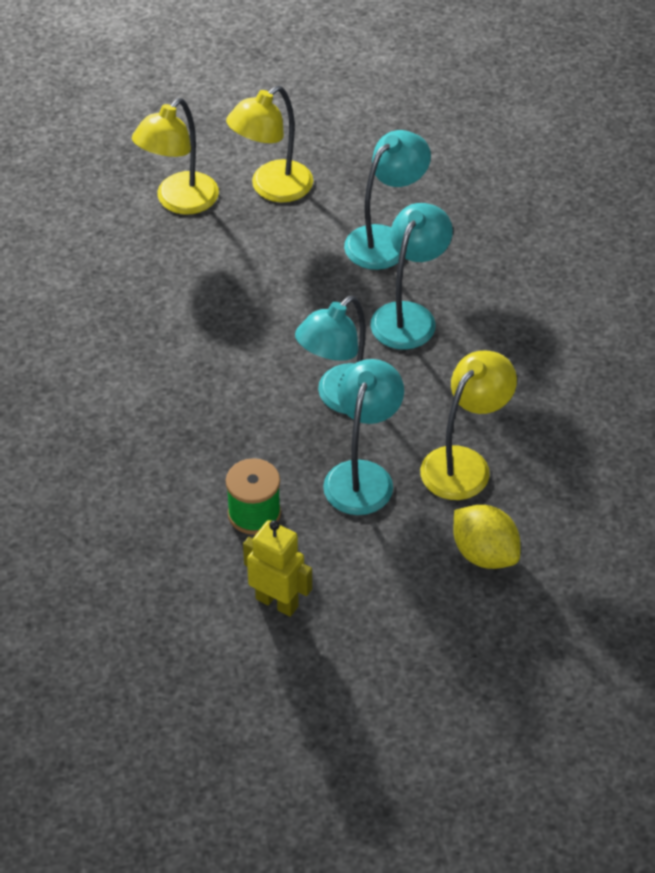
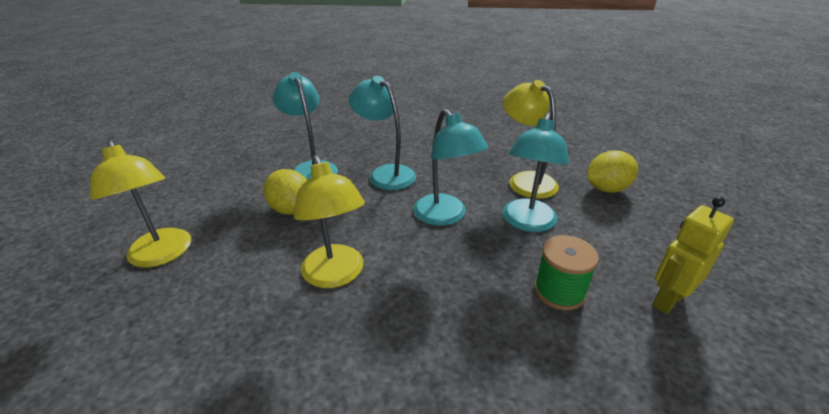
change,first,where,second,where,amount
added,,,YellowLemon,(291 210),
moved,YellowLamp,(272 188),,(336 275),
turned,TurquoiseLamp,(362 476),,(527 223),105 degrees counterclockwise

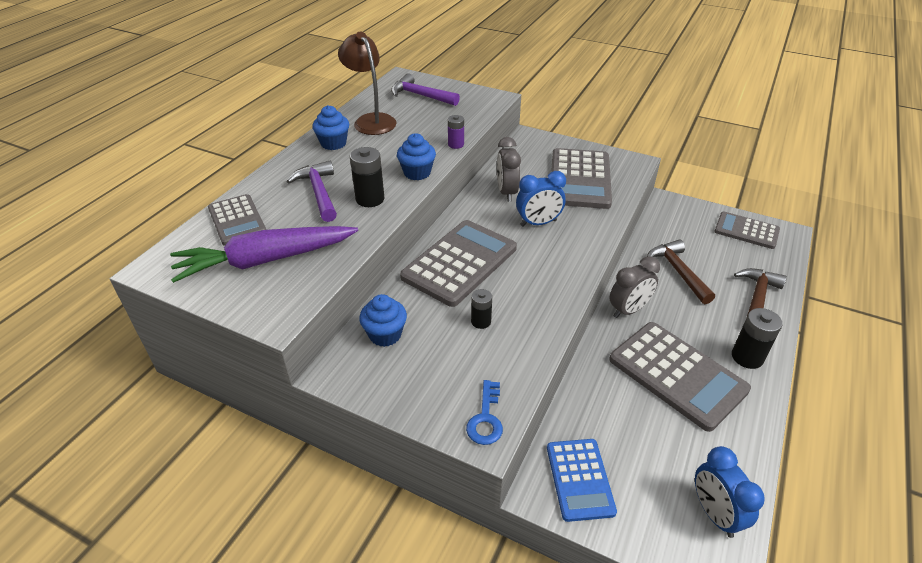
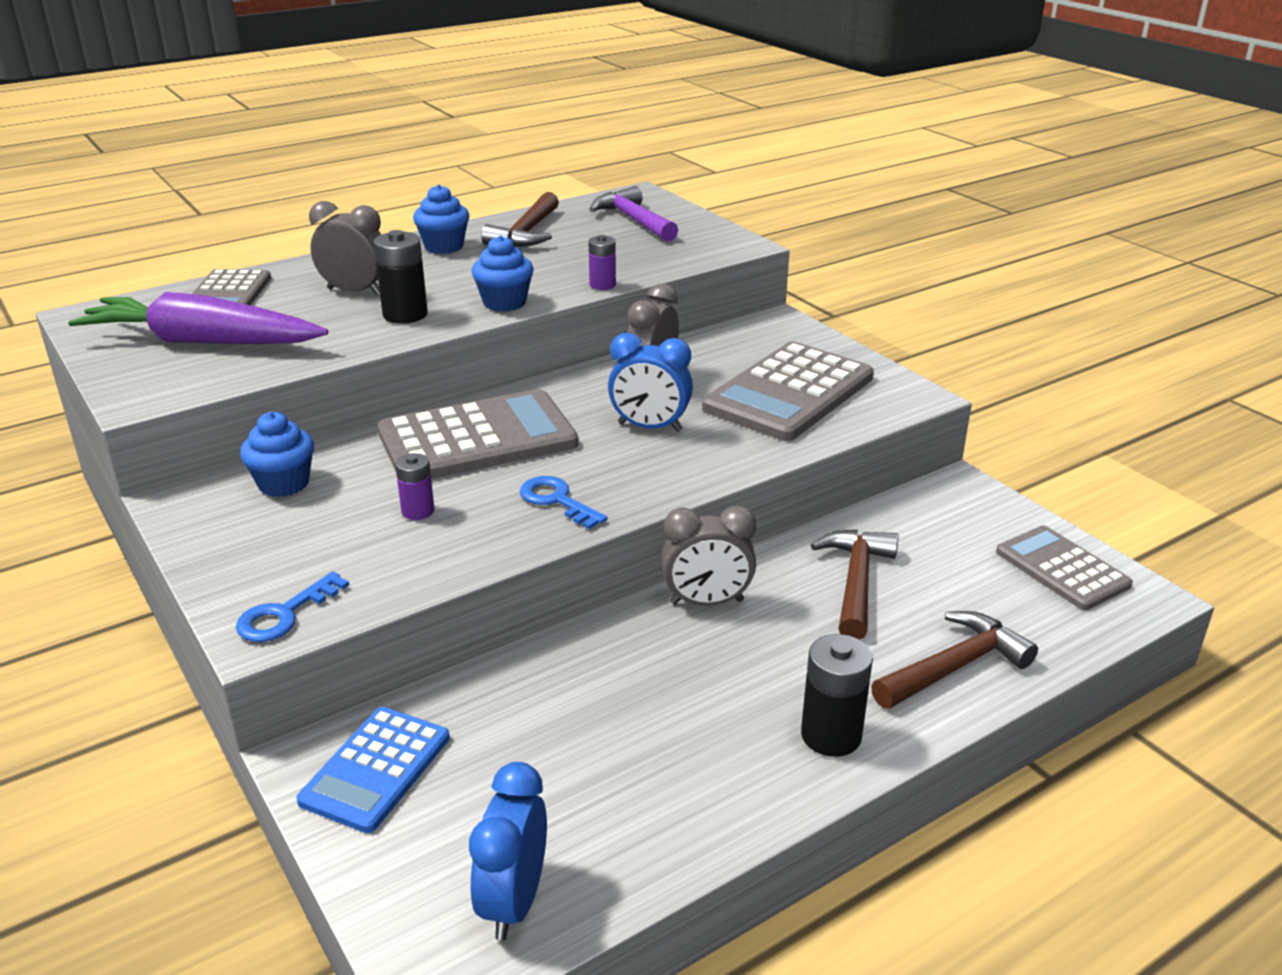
change,first,where,second,where,amount
removed,GreyCalculator,(677 375),,,
added,,,BlueKey,(557 500),
replaced,PurpleHammer,(318 192),GreyClock,(354 292),
replaced,BrownLamp,(371 120),BrownHammer,(526 233),
recoloured,BlackBattery,(481 321),PurpleBattery,(418 511),

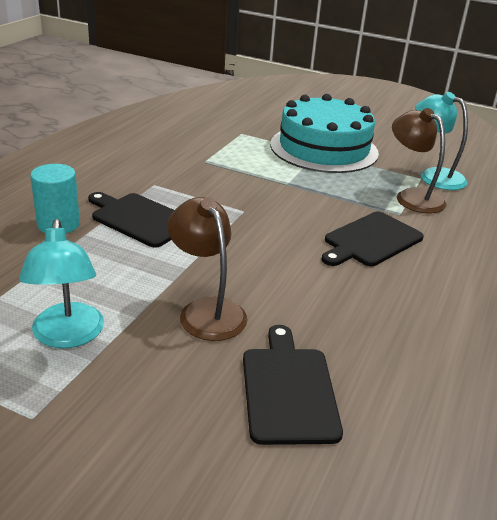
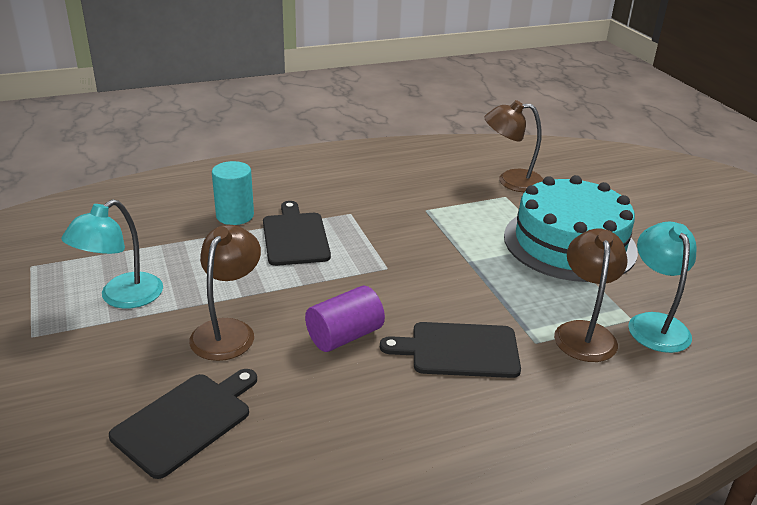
change,first,where,second,where,amount
added,,,PurpleCylinder,(344 336),
added,,,BrownLamp,(511 181),

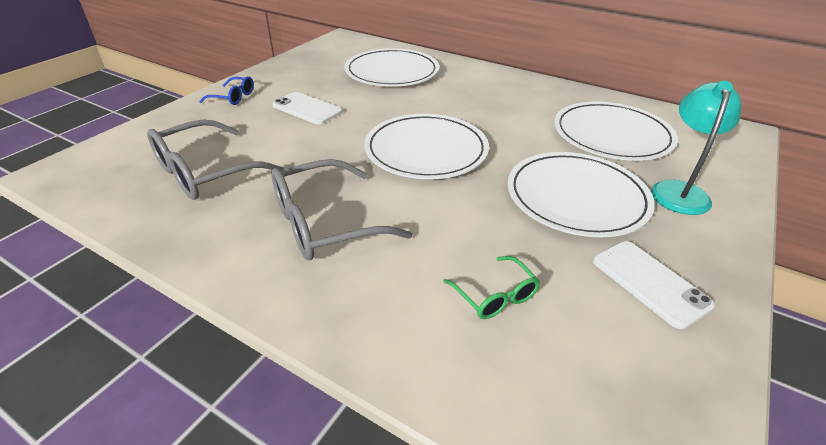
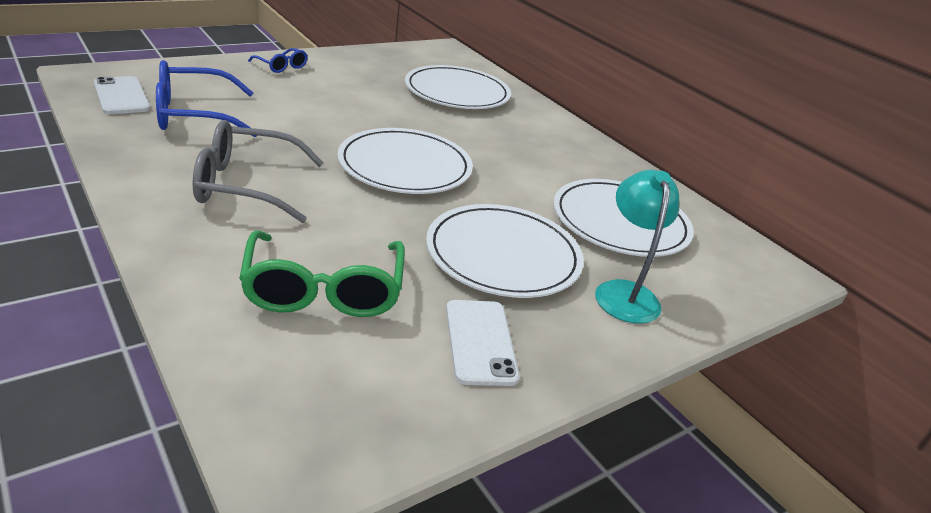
change,first,where,second,where,amount
moved,WhitePhone,(307 109),,(121 96),
recoloured,GreyGlasses,(205 172),BlueGlasses,(193 115),
turned,TurquoiseLamp,(679 191),,(624 292),45 degrees counterclockwise
resized,GreenGlasses,(495 296),,(324 290),x1.93

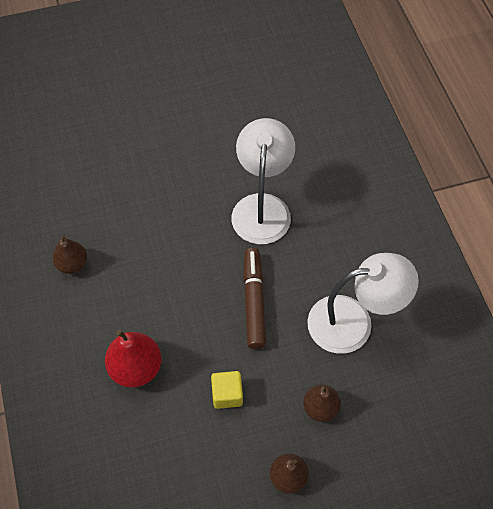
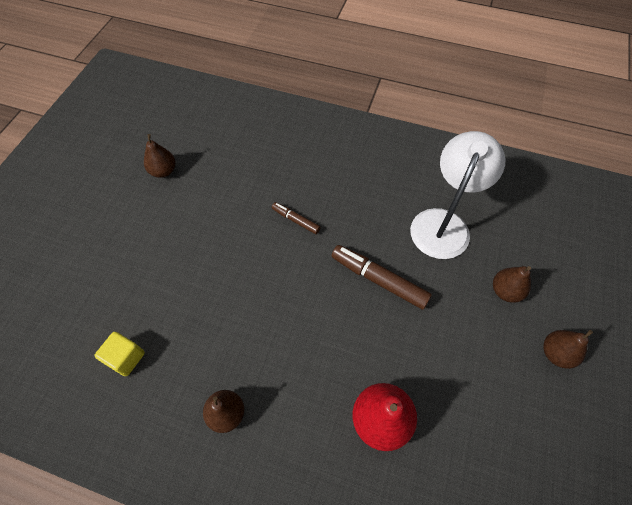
change,first,where,second,where,amount
added,,,BrownPear,(163 171),
moved,YellowCube,(227 394),,(126 358),
replaced,WhiteLamp,(262 207),BrownMarker,(296 220),

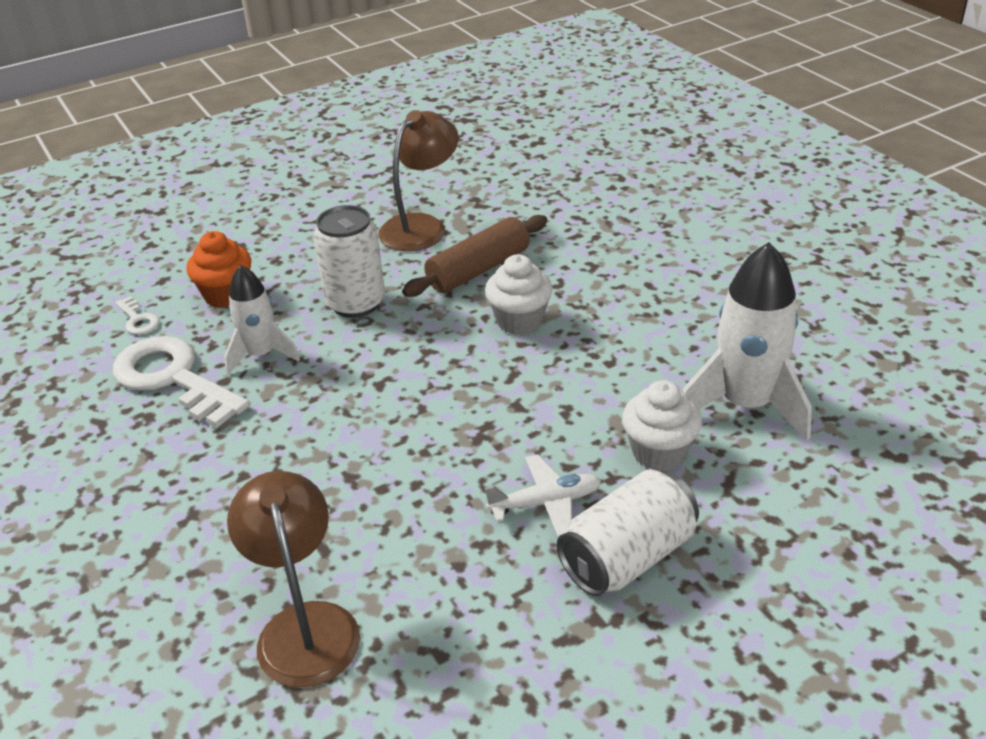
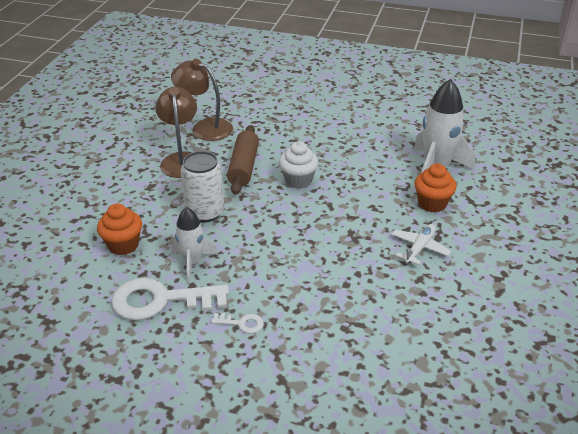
change,first,where,second,where,amount
removed,WhiteCan,(627 557),,,
moved,WhiteKey,(138 320),,(242 323),
moved,BrownLamp,(304 625),,(205 127),
recoloured,WhiteCupcake,(659 452),OrangeCupcake,(432 203),

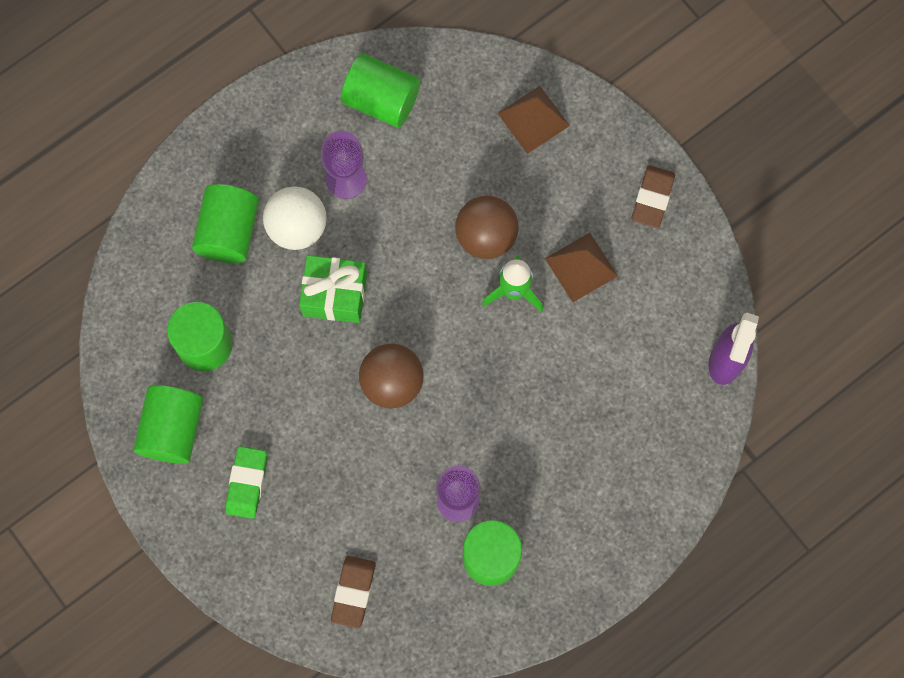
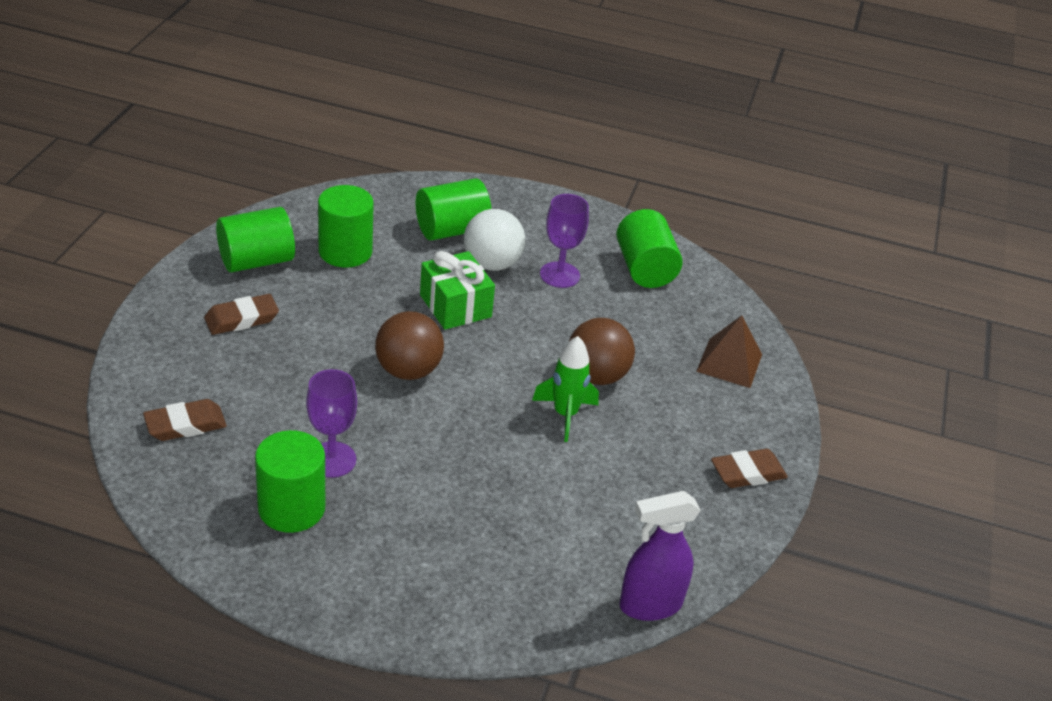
change,first,where,second,where,amount
removed,BrownPyramid,(581 267),,,
recoloured,GreenEraser,(247 483),BrownEraser,(241 319),

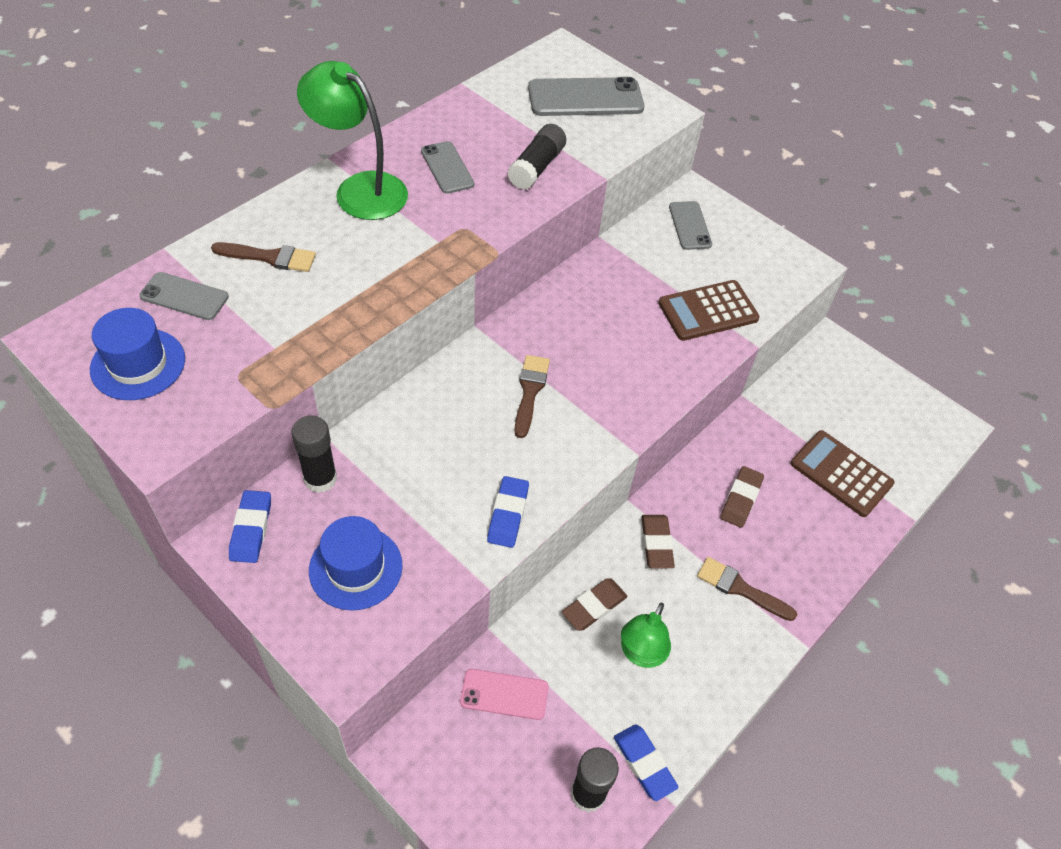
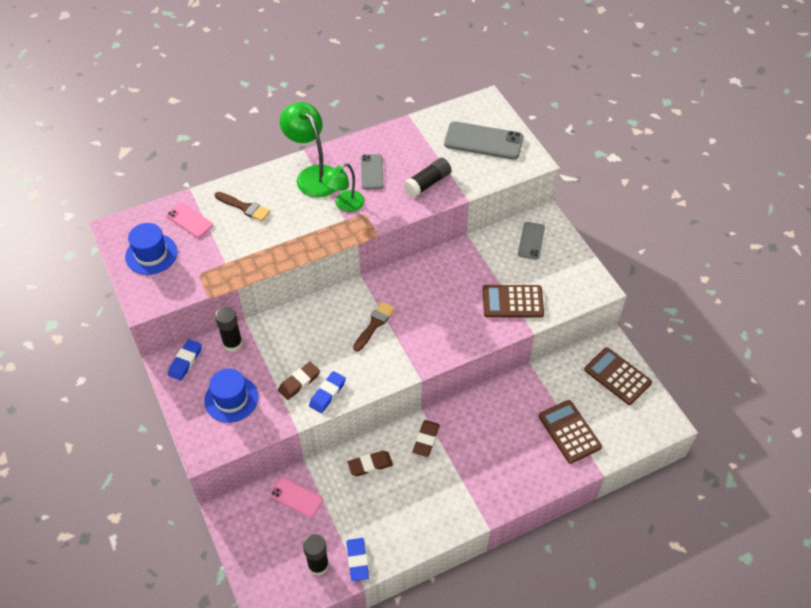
change,first,where,second,where,amount
removed,BrownBrush,(740 589),,,
added,,,BrownCalculator,(617 376),
moved,GreenLamp,(640 654),,(344 204),
moved,BrownEraser,(740 499),,(299 382),
recoloured,GreyPhone,(184 296),PinkPhone,(189 220),

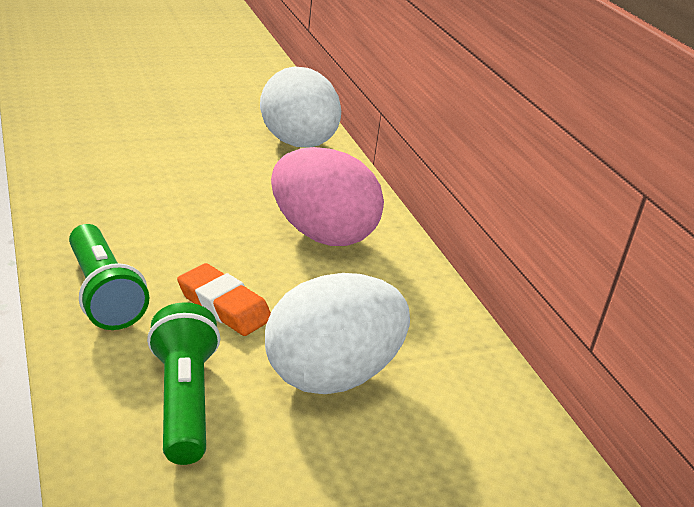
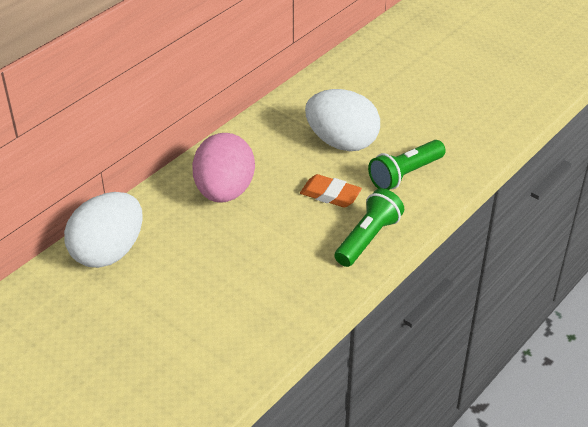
change,first,where,second,where,amount
turned,OrangeEraser,(224 306),,(330 195),75 degrees counterclockwise

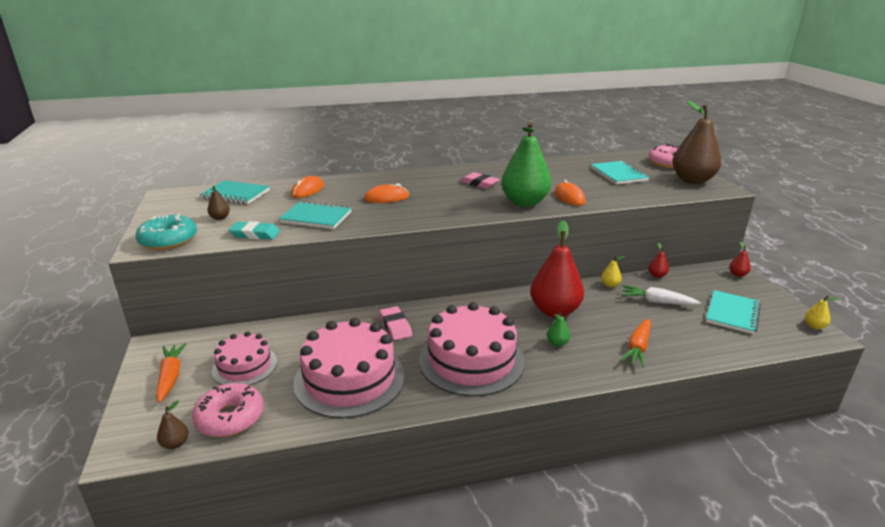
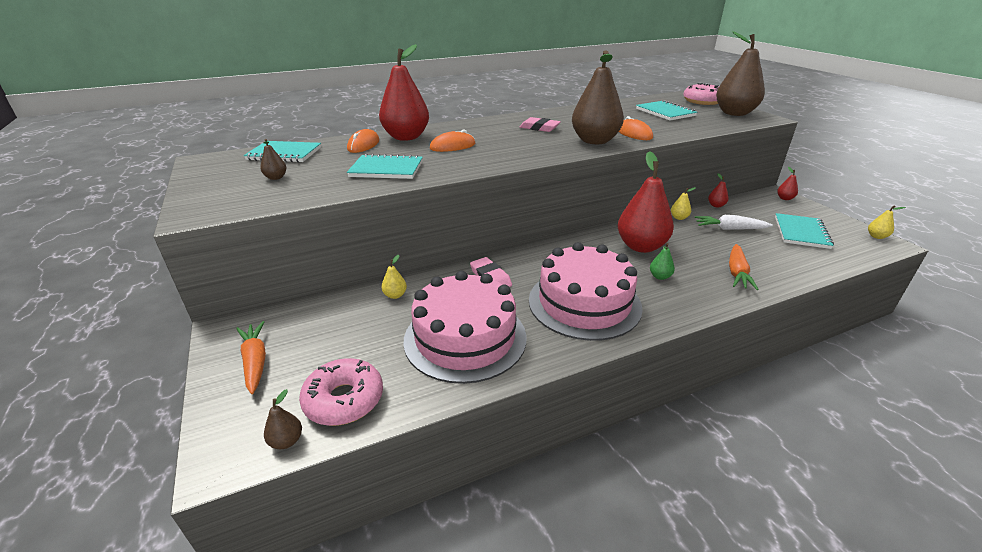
change,first,where,second,where,amount
removed,TurquoiseDonut,(168 240),,,
removed,PinkCake,(245 366),,,
removed,TurquoiseEraser,(255 234),,,
added,,,RedPear,(406 137),
added,,,YellowPear,(395 295),
recoloured,GreenPear,(524 202),BrownPear,(594 141),

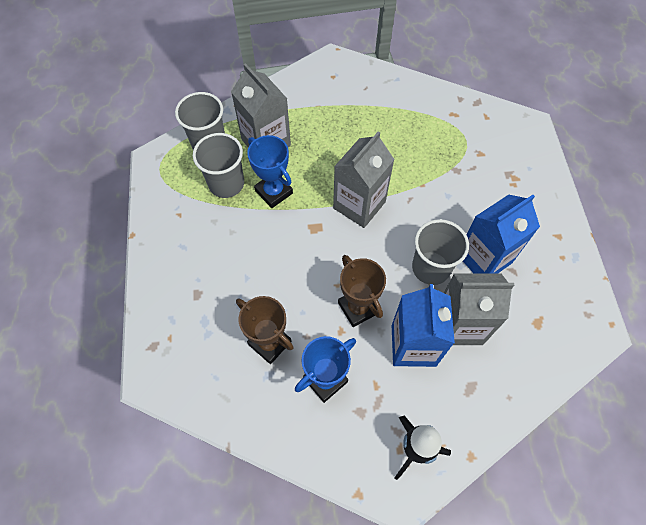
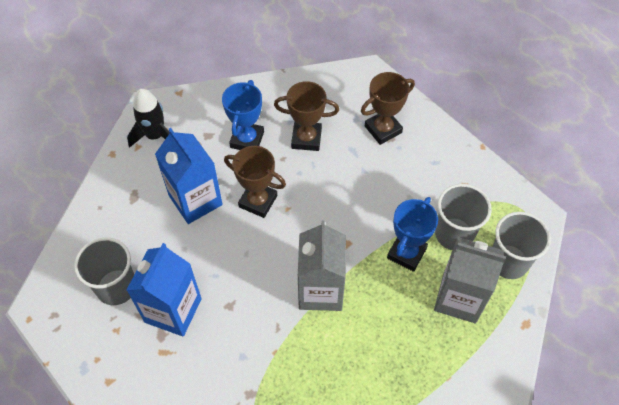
change,first,where,second,where,amount
removed,GreyCarton,(459 325),,,
added,,,BrownTrophy,(383 129),
moved,GreyCup,(431 268),,(116 287),
turned,BlueTrophy,(274 192),,(406 253),75 degrees counterclockwise

